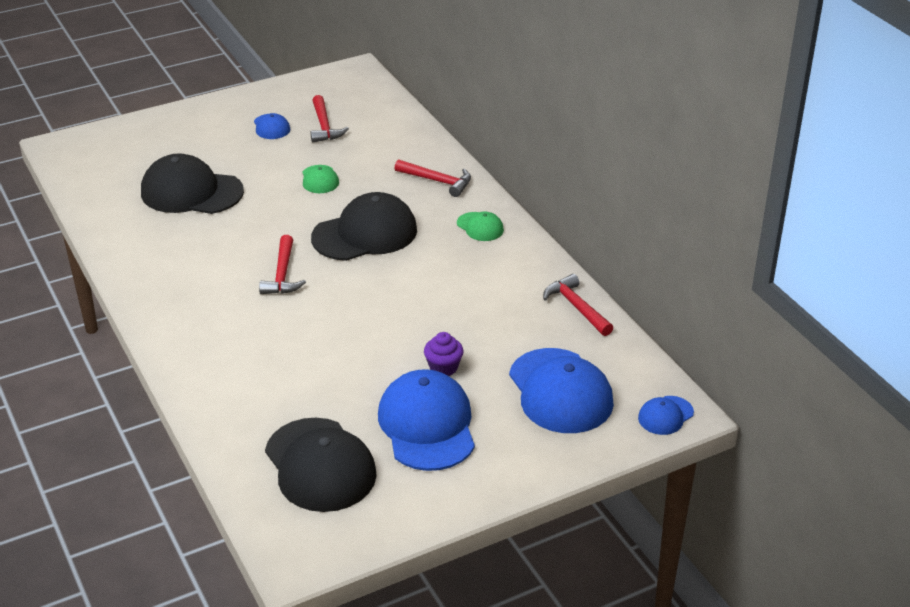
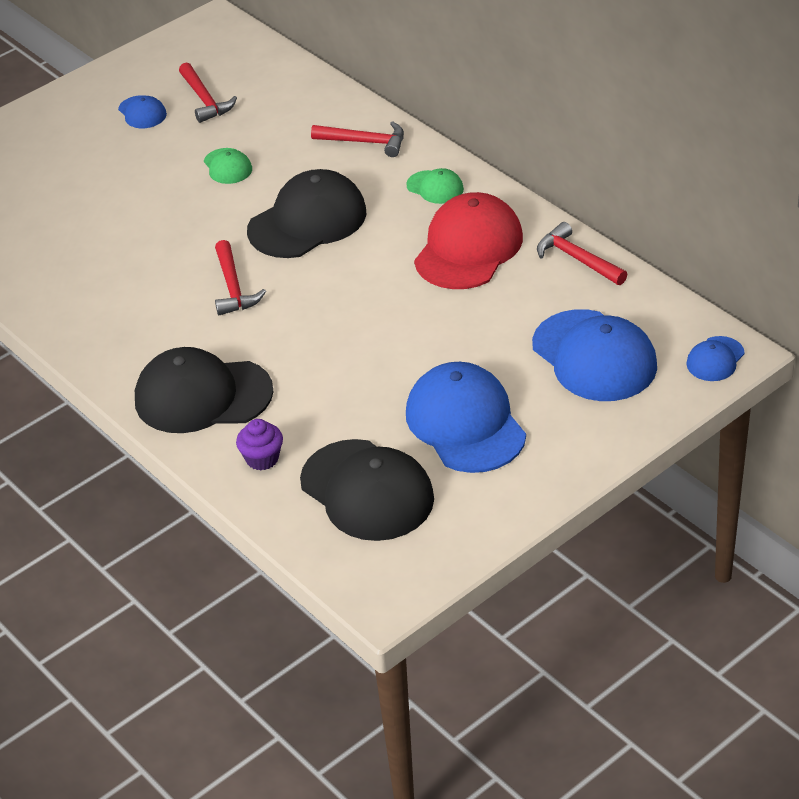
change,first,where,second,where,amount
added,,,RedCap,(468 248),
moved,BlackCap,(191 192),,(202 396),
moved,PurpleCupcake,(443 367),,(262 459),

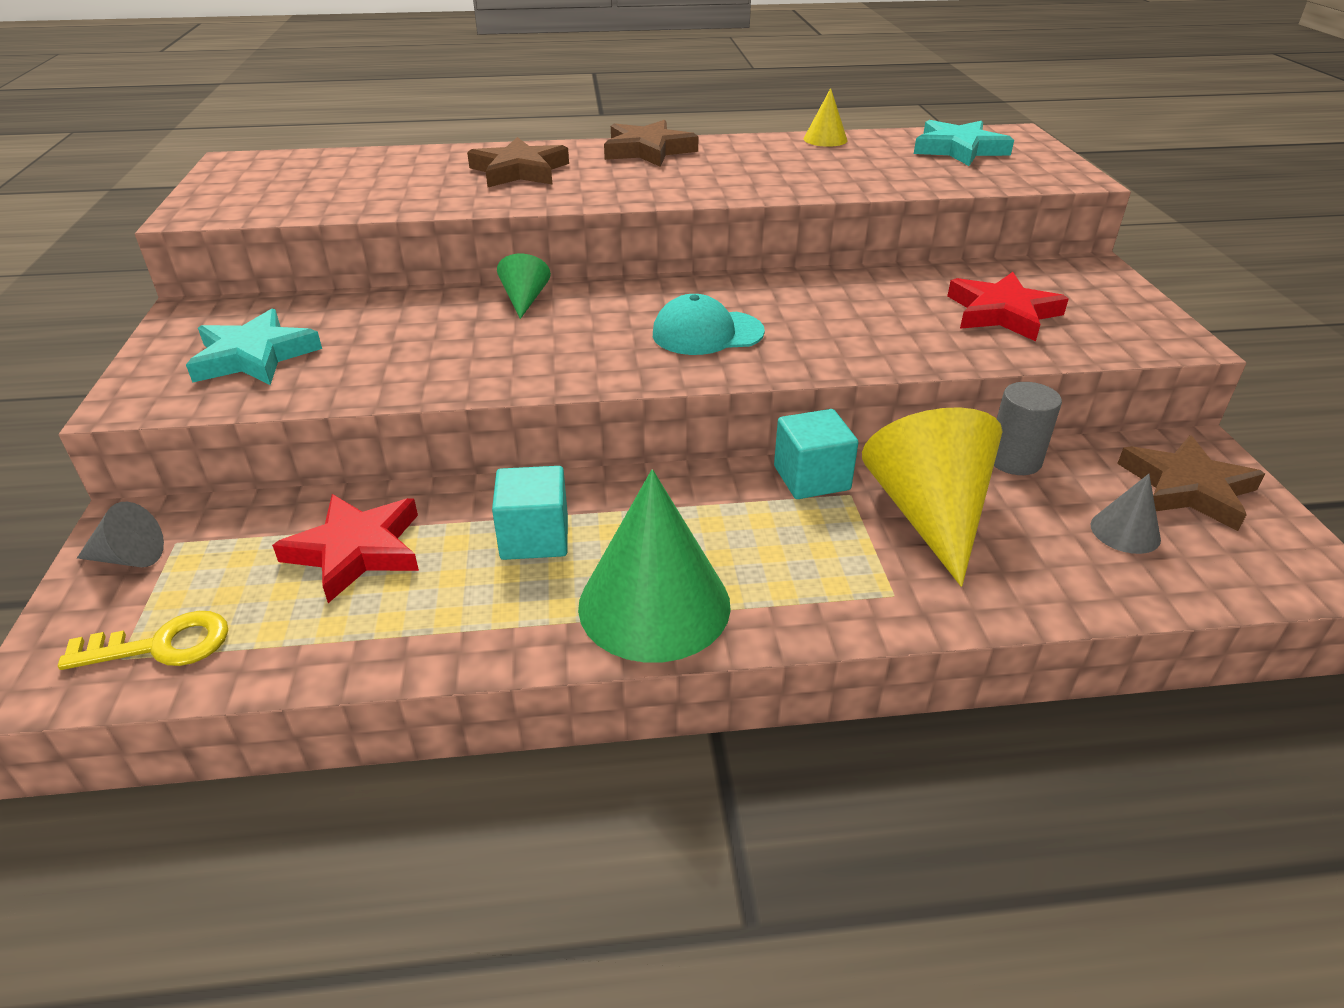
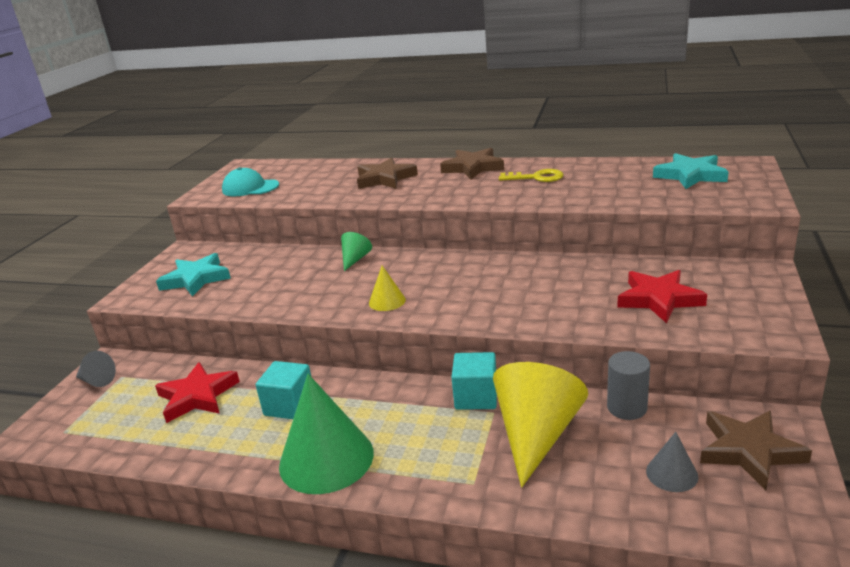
change,first,where,second,where,amount
moved,YellowKey,(161 645),,(536 177),
moved,TurquoiseCap,(707 333),,(250 188),
moved,YellowCone,(825 139),,(387 301),

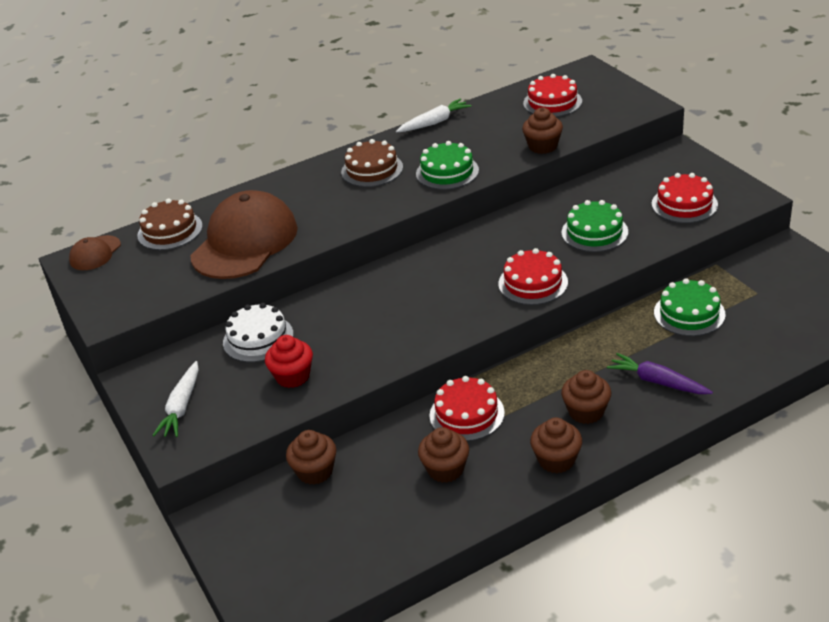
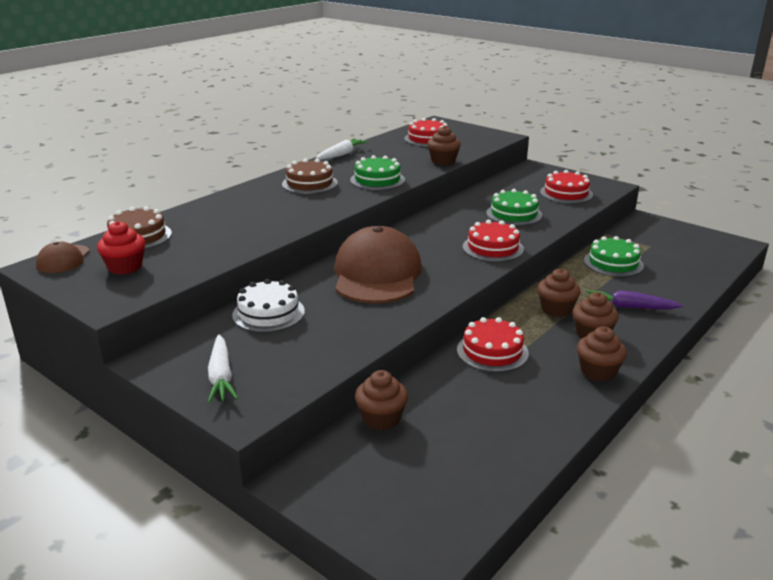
change,first,where,second,where,amount
moved,BrownCap,(245 242),,(377 274),
moved,RedCupcake,(293 376),,(125 267),
moved,BrownCupcake,(445 469),,(556 309),

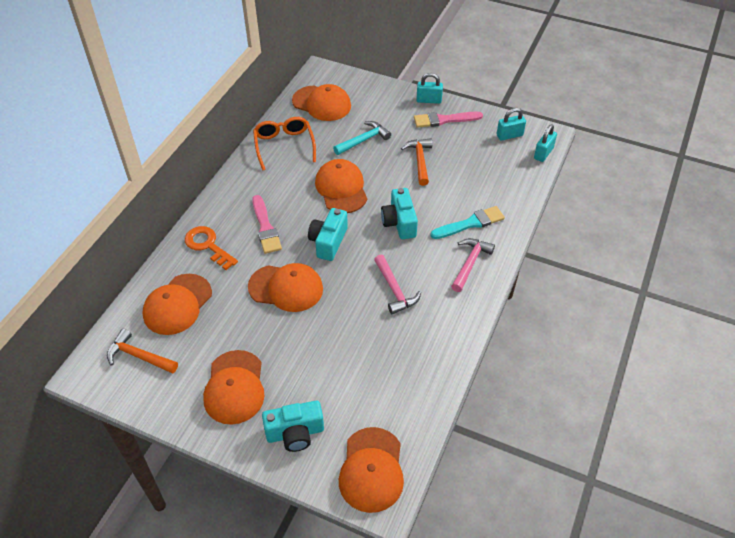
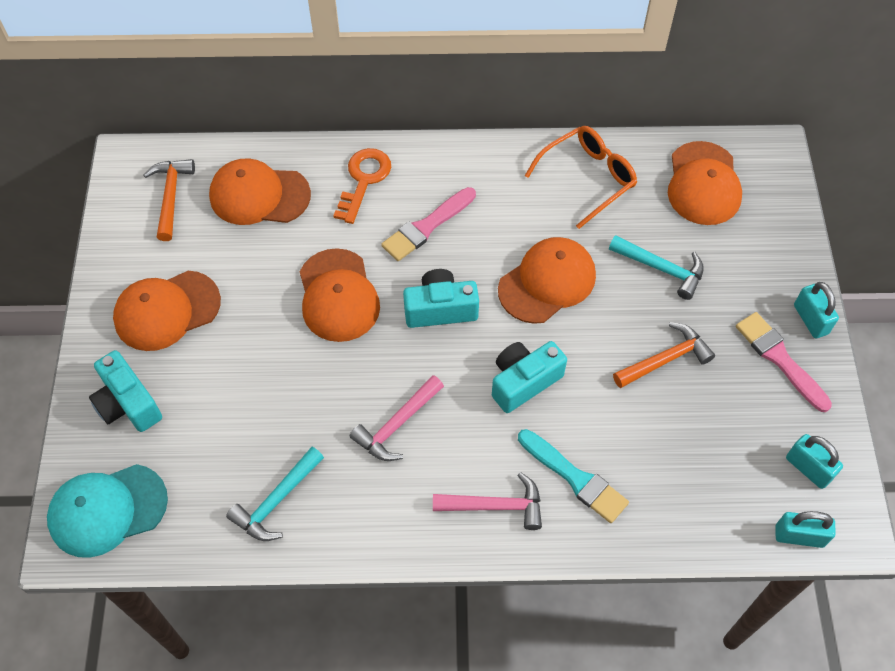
change,first,where,second,where,amount
added,,,TurquoiseHammer,(276 501),
recoloured,OrangeCap,(371 470),TurquoiseCap,(107 510),

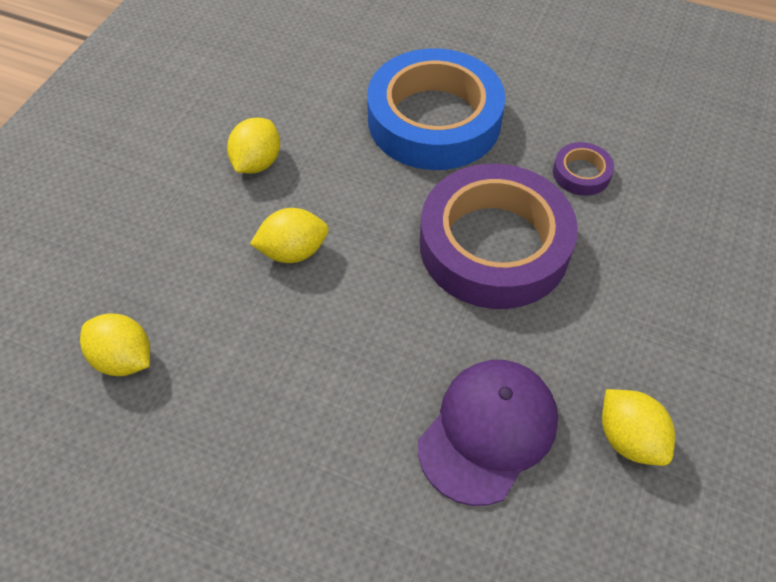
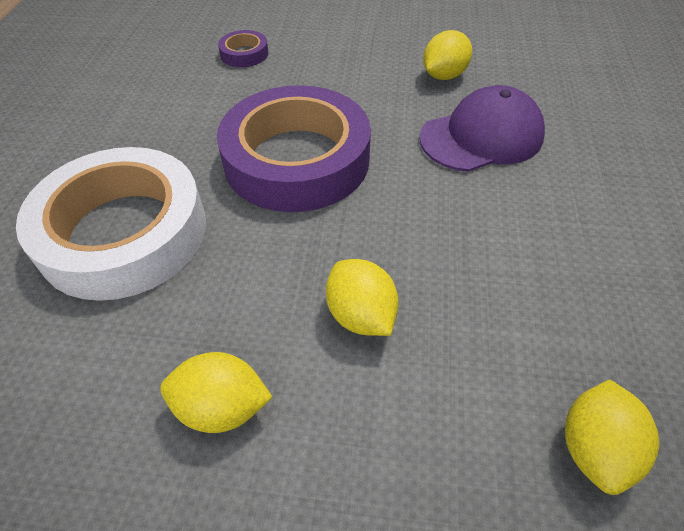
change,first,where,second,where,amount
moved,PurpleTape,(581 173),,(244 54),
recoloured,BlueTape,(434 120),WhiteTape,(123 233),
turned,PurpleCap,(488 431),,(481 137),135 degrees clockwise

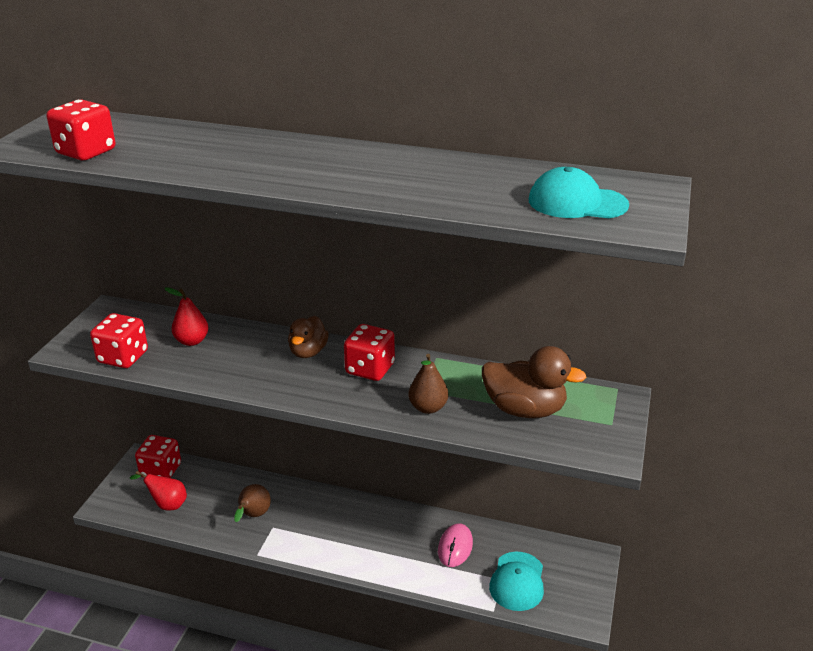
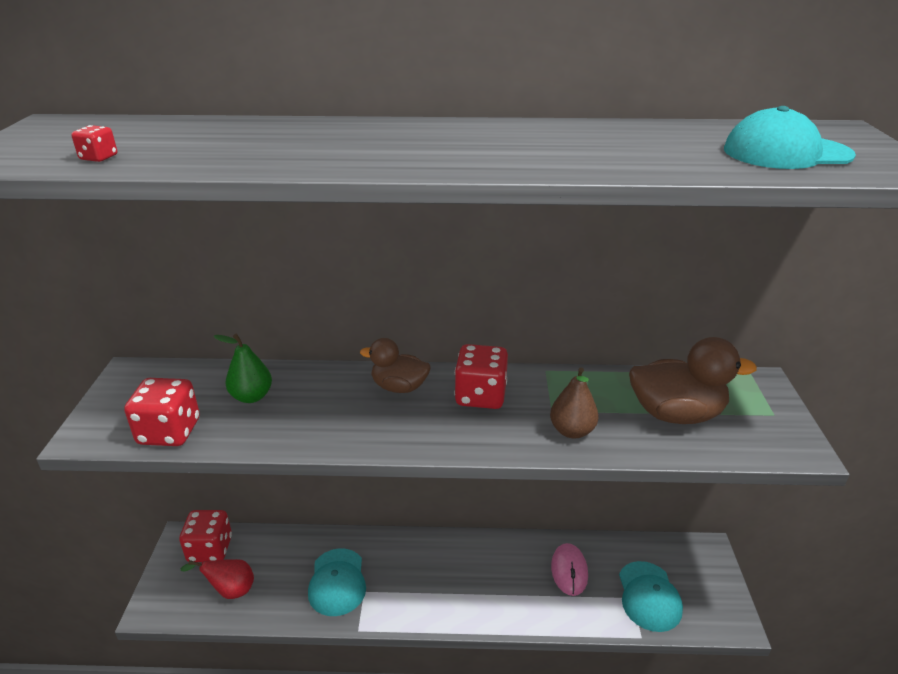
change,first,where,second,where,amount
replaced,BrownPear,(253 516),TurquoiseCap,(337 582),
recoloured,RedPear,(192 341),GreenPear,(252 396),
turned,BrownDuck,(308 352),,(399 387),105 degrees clockwise
resized,RedDice,(86 152),,(99 158),x0.43

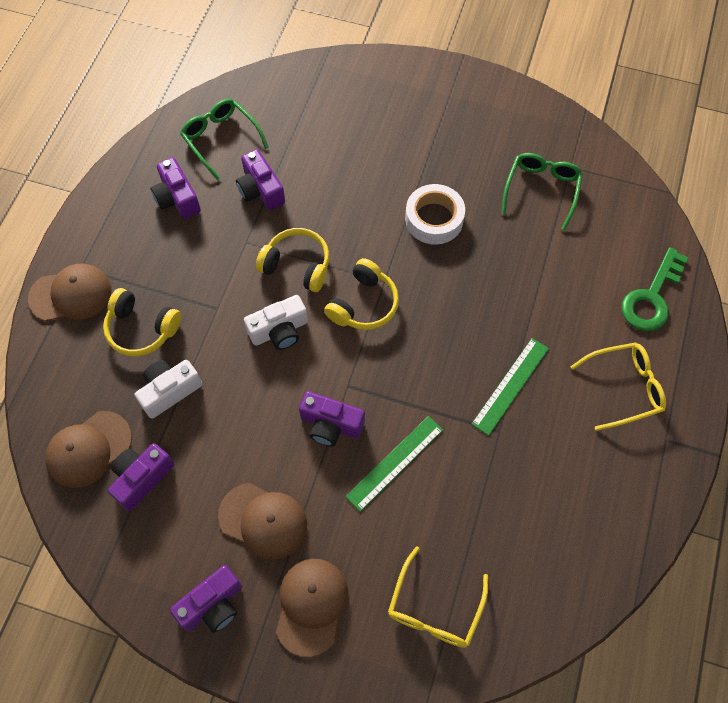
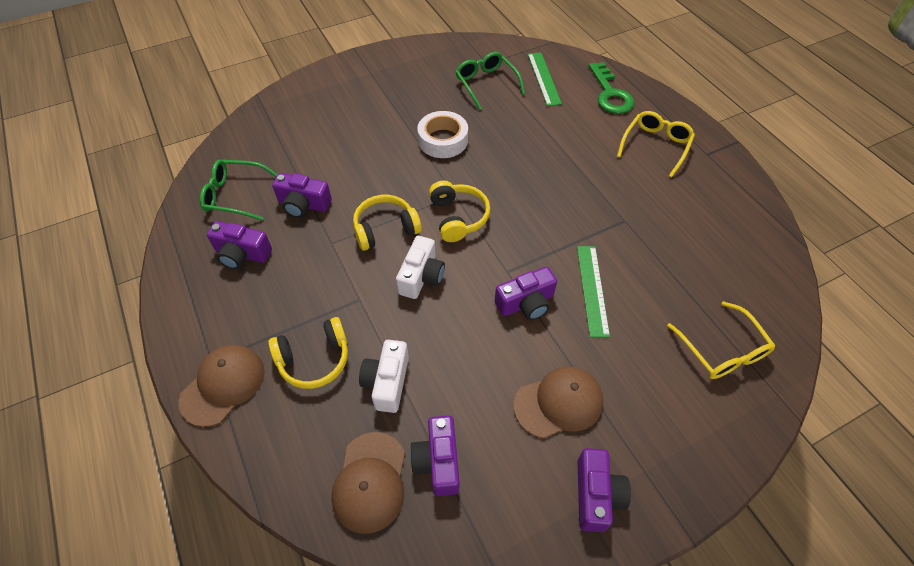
change,first,where,second,where,amount
removed,BrownCap,(311 606),,,
moved,GreenRuler,(510 385),,(544 78),

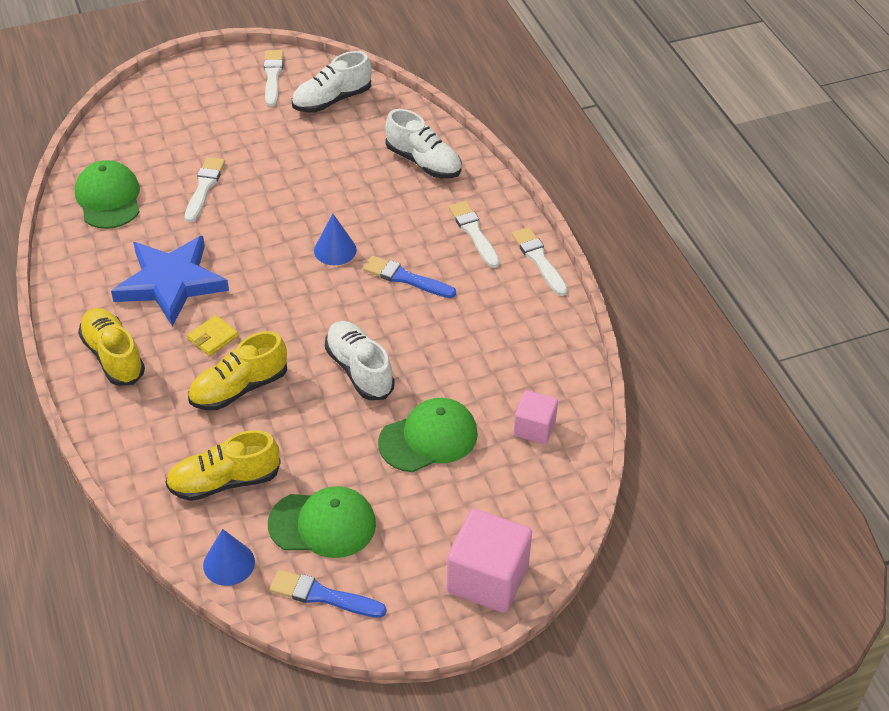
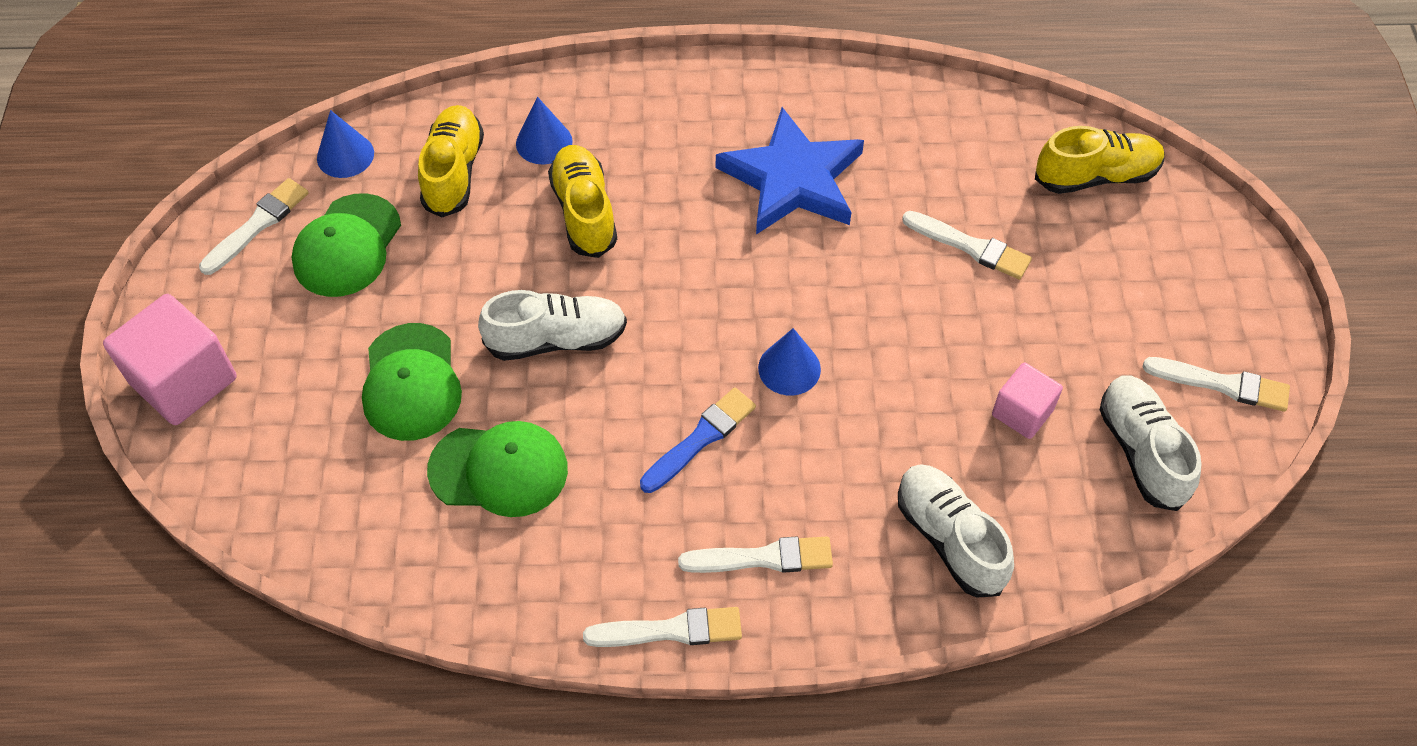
change,first,where,second,where,amount
removed,YellowWallet,(213 337),,,
added,,,BlueCone,(544 142),
moved,GreenCap,(108 198),,(499 470),
moved,YellowShoe,(113 356),,(1095 176),
moved,PinkCube,(534 428),,(1022 412),
recoloured,BlueBrush,(323 596),WhiteBrush,(257 225),
turned,WhiteShoe,(423 162),,(949 538),90 degrees clockwise

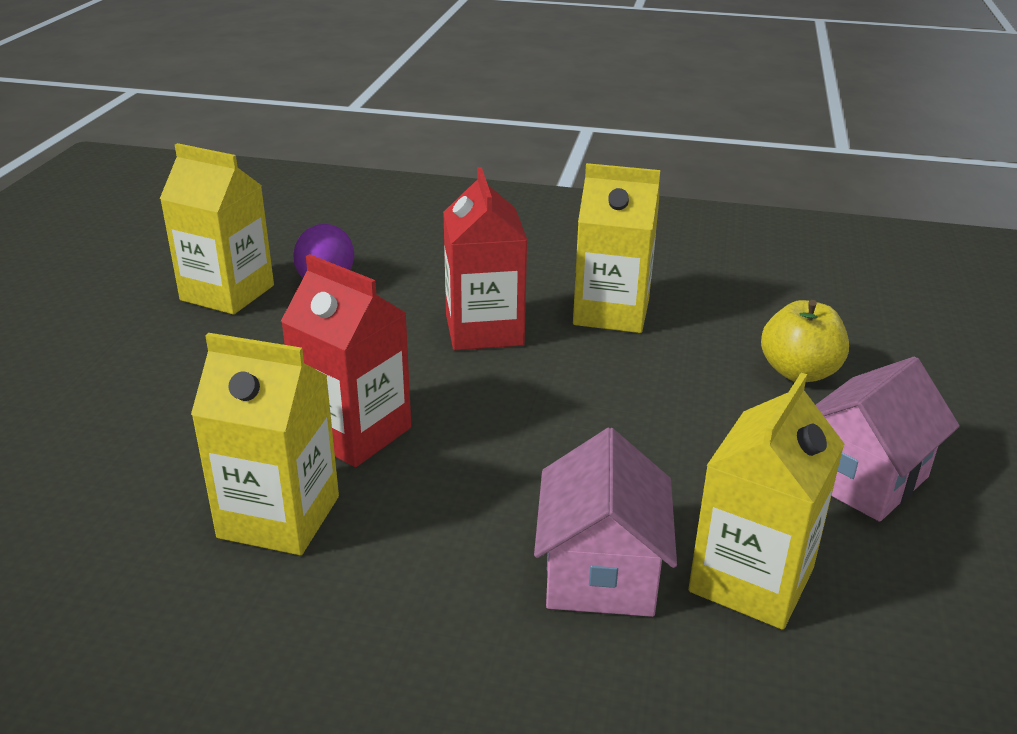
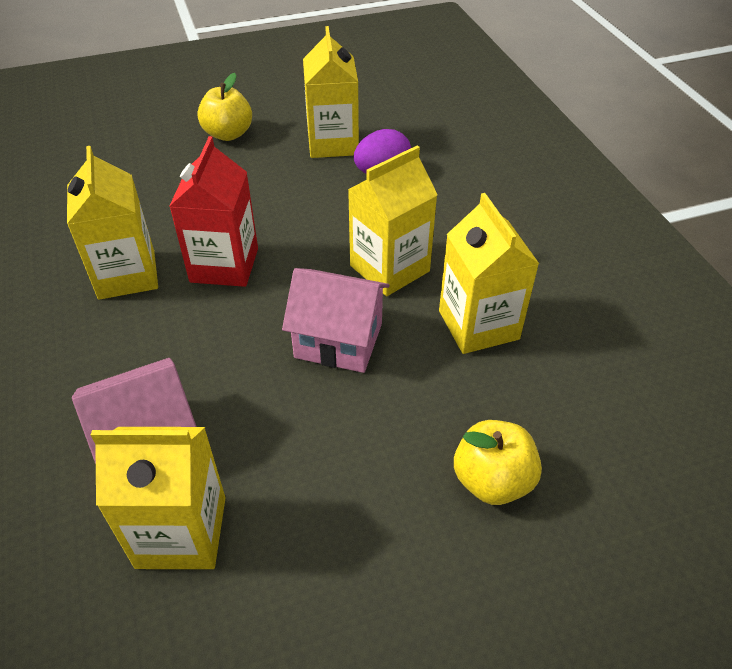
change,first,where,second,where,amount
added,,,YellowApple,(228 134),
moved,PinkHouse,(862 477),,(338 340),
recoloured,RedCarton,(484 330),YellowCarton,(389 268),

